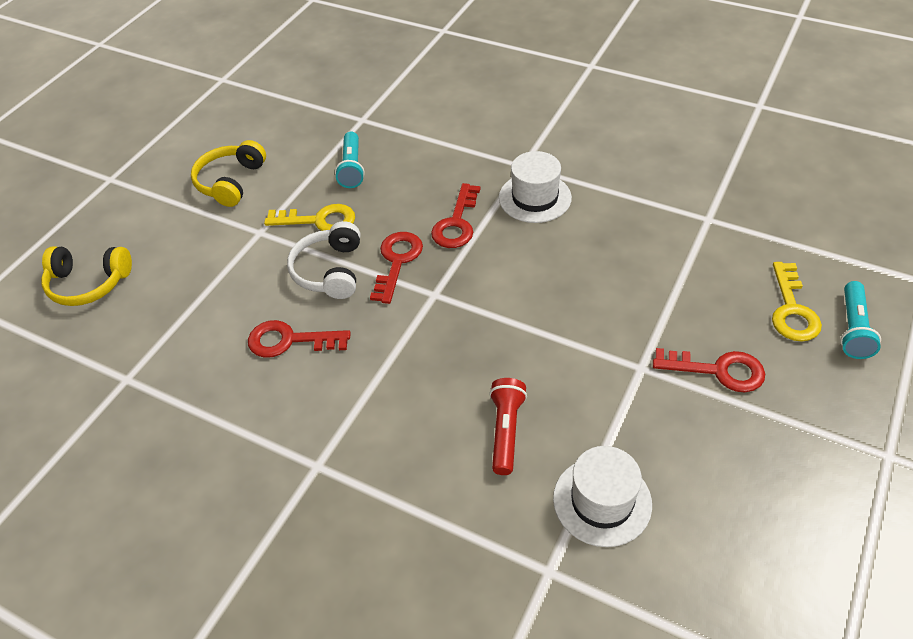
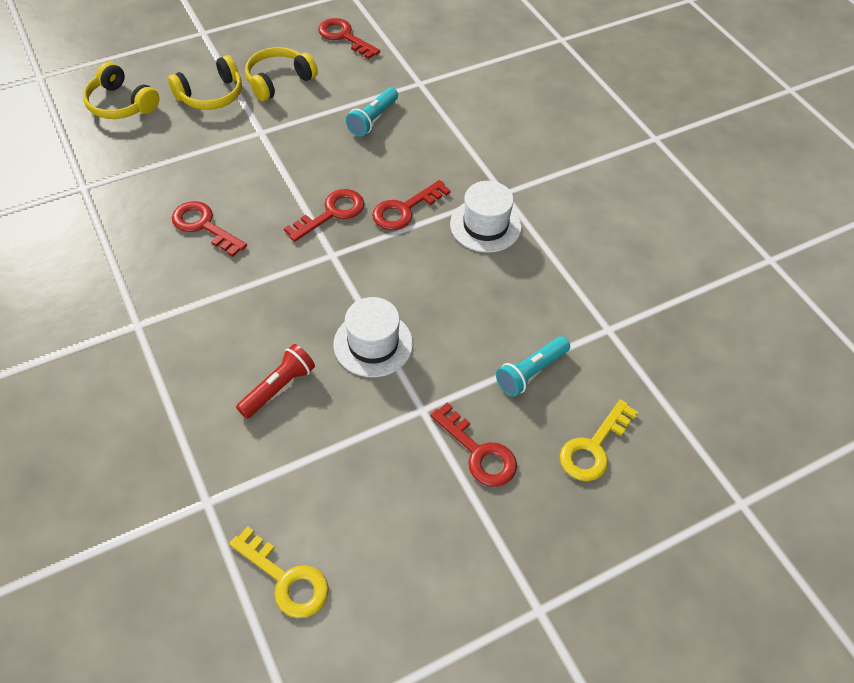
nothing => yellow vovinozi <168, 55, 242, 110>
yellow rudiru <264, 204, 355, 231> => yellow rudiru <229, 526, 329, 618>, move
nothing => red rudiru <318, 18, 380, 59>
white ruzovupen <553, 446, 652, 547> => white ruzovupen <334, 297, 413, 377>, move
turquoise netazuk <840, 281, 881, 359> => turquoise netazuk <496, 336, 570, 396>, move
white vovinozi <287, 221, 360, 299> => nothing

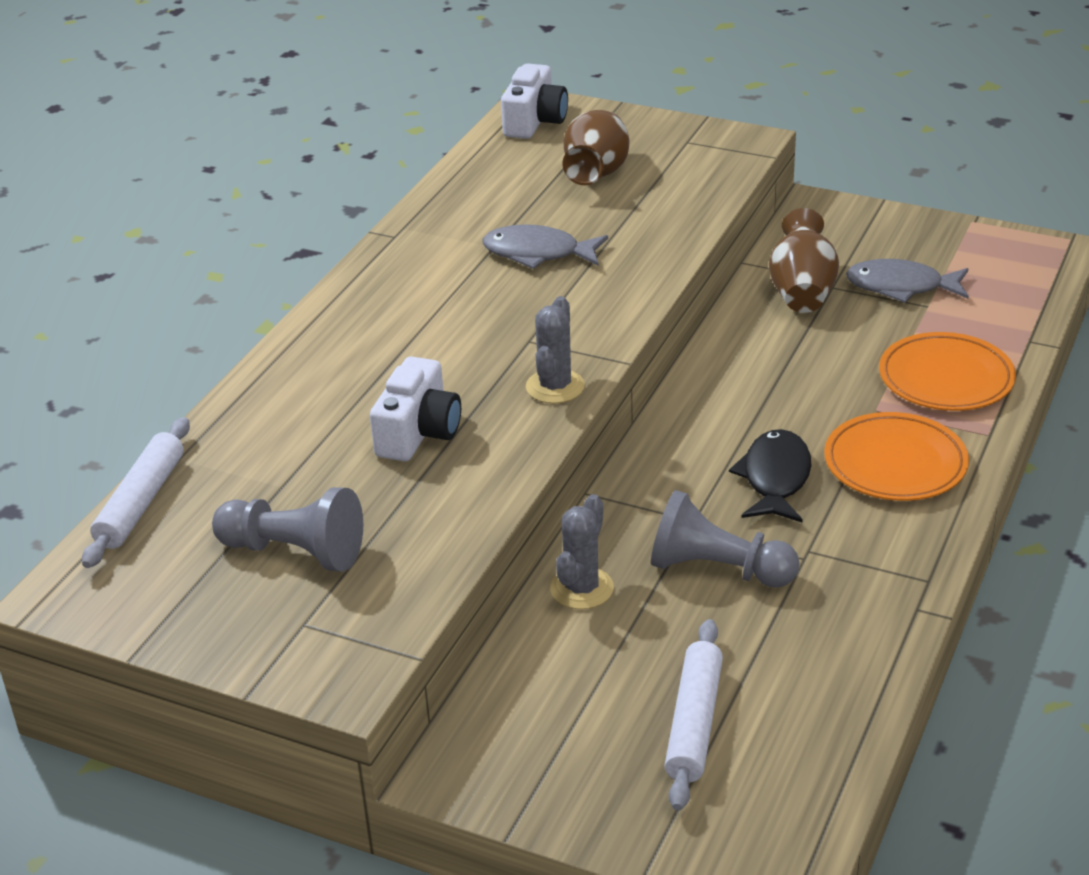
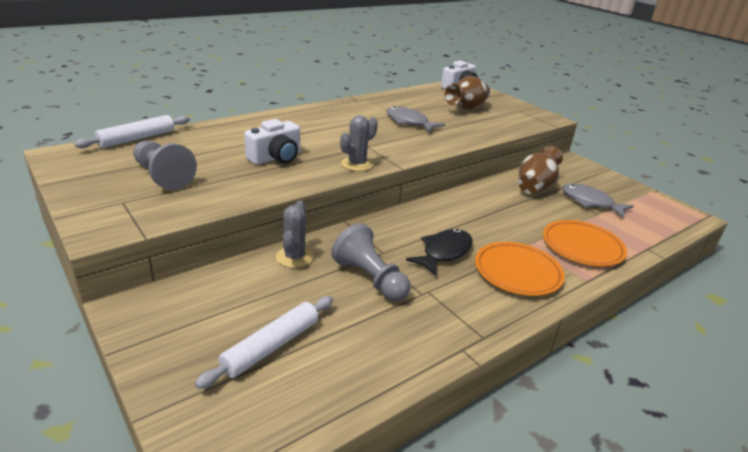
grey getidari <550, 494, 614, 609> => grey getidari <276, 200, 313, 268>, 45 degrees counterclockwise

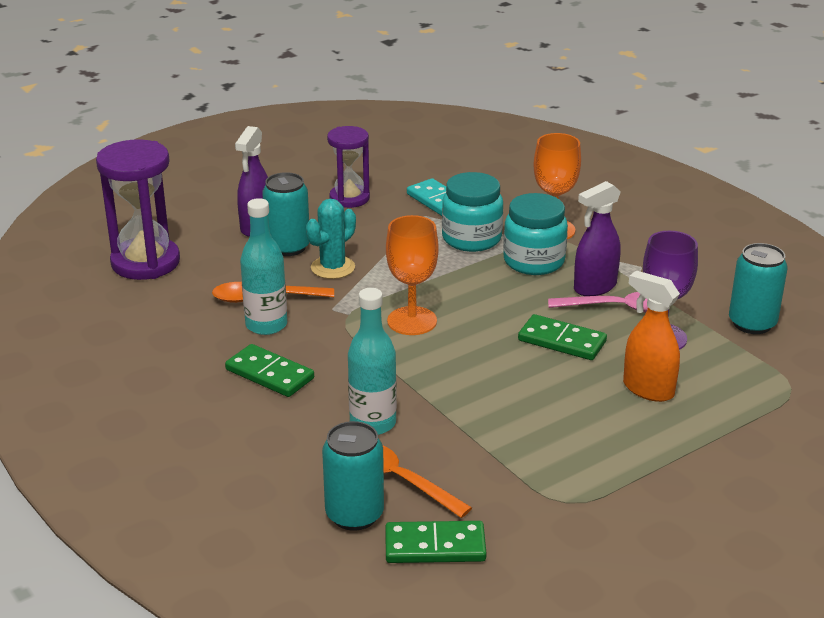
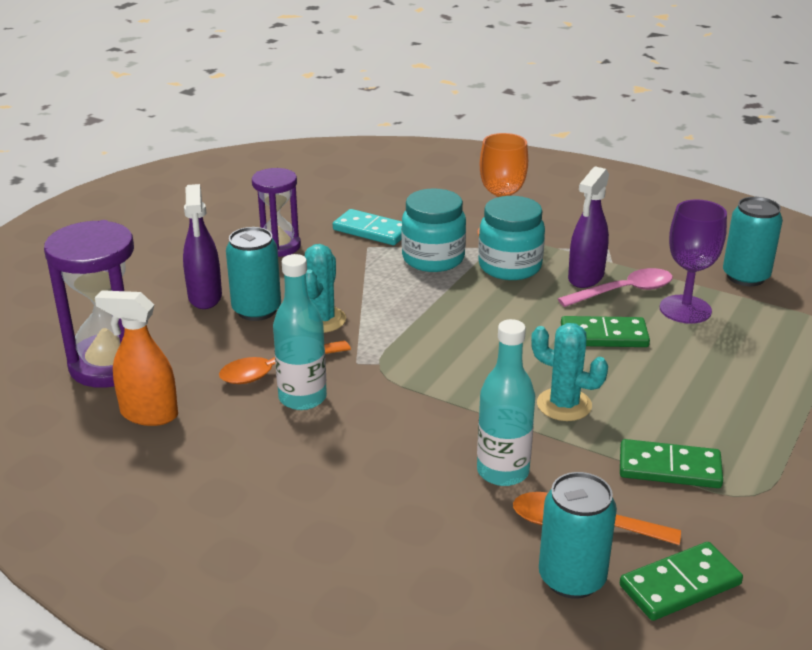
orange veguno <623, 271, 680, 402> => orange veguno <95, 290, 178, 426>, move
nothing => turquoise getidari <531, 323, 608, 421>
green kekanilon <225, 344, 314, 397> => green kekanilon <620, 439, 723, 488>, move
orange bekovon <386, 215, 439, 335> => nothing

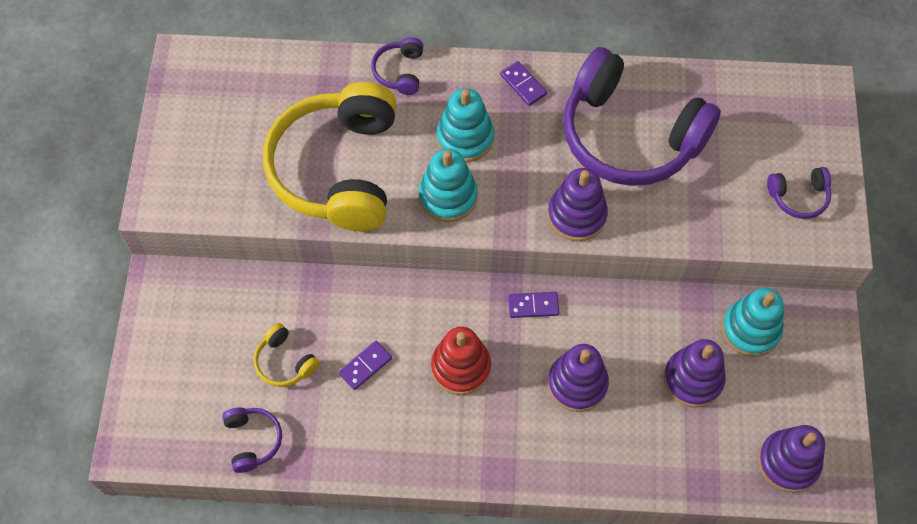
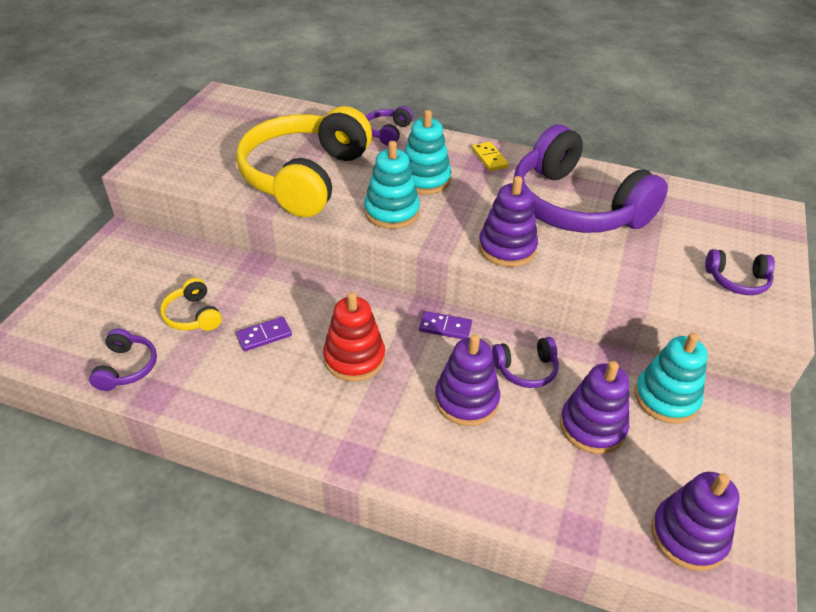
purple kekanilon <500, 61, 547, 106> => yellow kekanilon <472, 142, 509, 171>
nothing => purple vovinozi <492, 337, 559, 388>

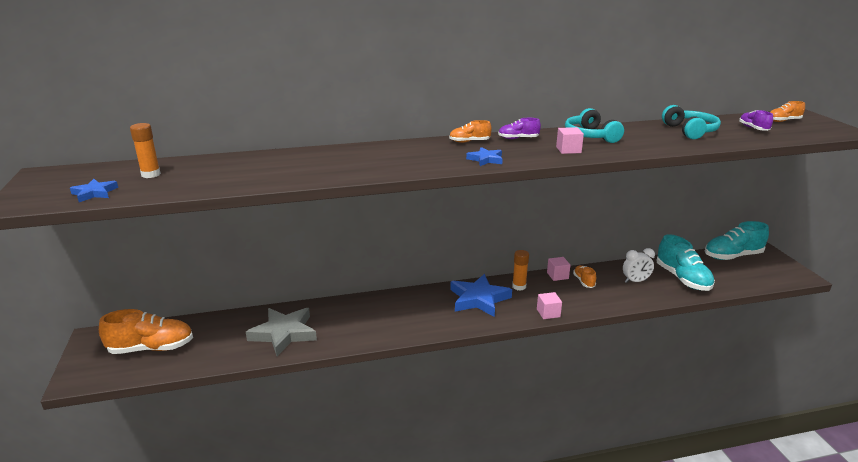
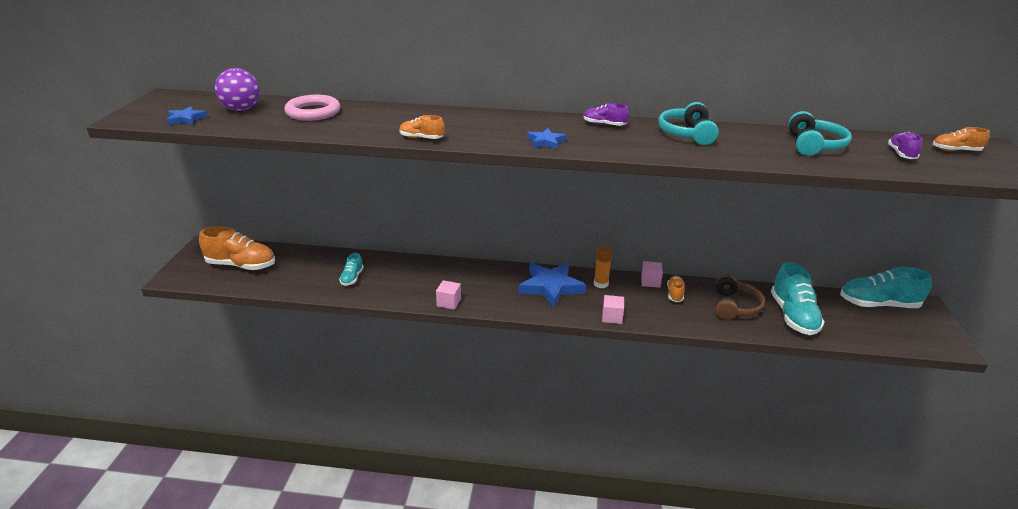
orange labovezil <130, 123, 161, 178> => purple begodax <215, 68, 260, 111>
nothing => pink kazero <284, 95, 340, 121>
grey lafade <246, 308, 317, 356> => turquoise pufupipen <339, 253, 364, 286>
orange pufupipen <449, 120, 492, 143> => orange pufupipen <399, 115, 445, 139>, move
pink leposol <556, 127, 584, 154> => pink leposol <436, 280, 461, 310>, move
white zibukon <623, 248, 655, 283> => brown vovinozi <715, 274, 765, 320>

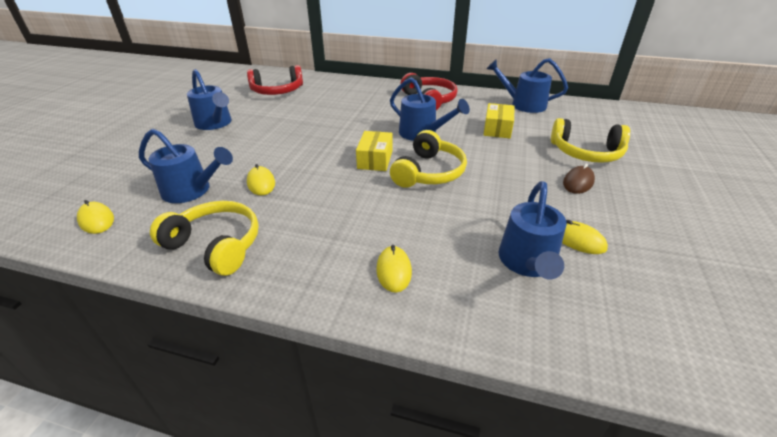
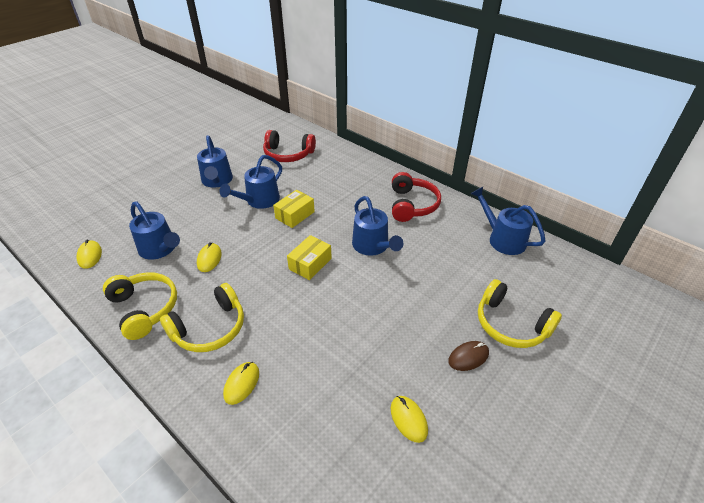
yellow vovinozi <390, 130, 467, 188> => yellow vovinozi <160, 283, 244, 352>, move
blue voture <499, 181, 567, 279> => blue voture <219, 155, 282, 209>, move
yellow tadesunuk <484, 103, 514, 138> => yellow tadesunuk <273, 190, 315, 228>, move

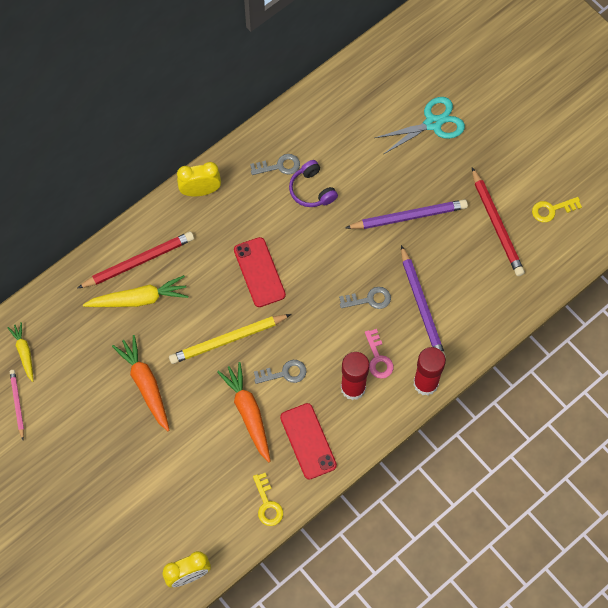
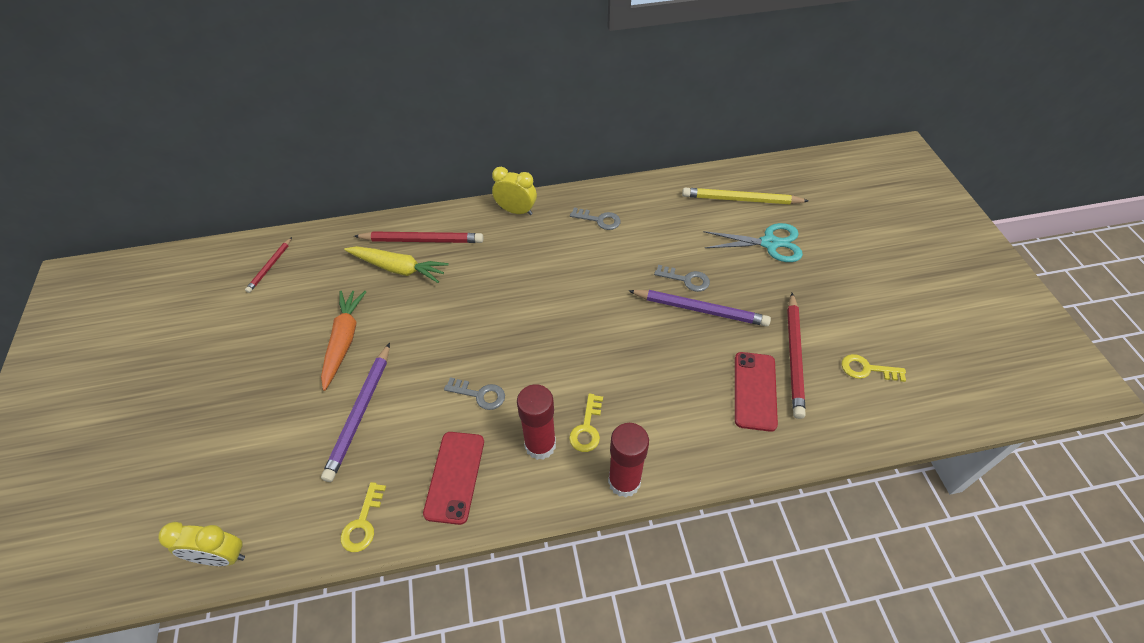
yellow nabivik <7, 322, 33, 382> => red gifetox <245, 237, 292, 293>
purple gifetox <401, 245, 446, 358> => purple gifetox <321, 343, 390, 482>, move
pink rudiru <365, 329, 393, 379> => yellow rudiru <569, 393, 603, 452>
grey rudiru <339, 287, 391, 309> => grey rudiru <654, 265, 710, 292>, move
yellow gifetox <169, 314, 291, 364> => yellow gifetox <682, 188, 808, 204>, move
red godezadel <234, 237, 286, 307> => red godezadel <735, 352, 778, 432>, move
pink gifetox <10, 370, 24, 440> => nothing
orange nabivik <217, 362, 271, 462> => nothing
purple vovinozi <289, 160, 338, 207> => nothing

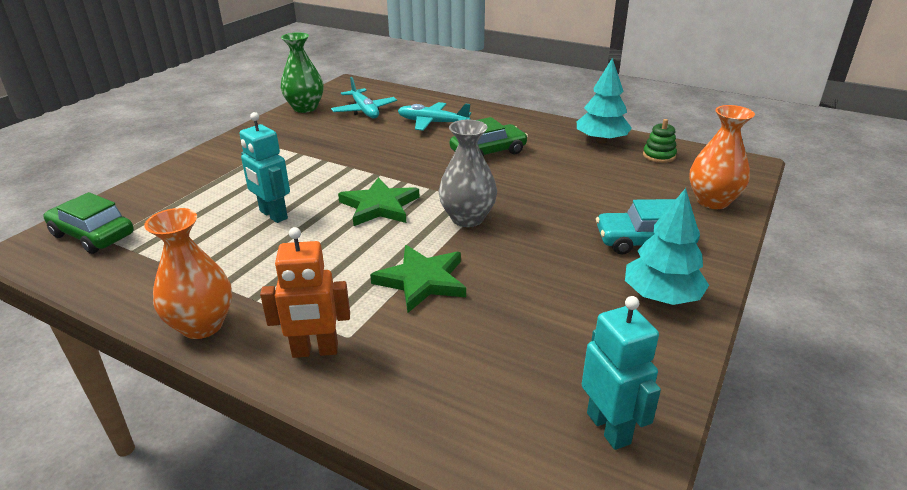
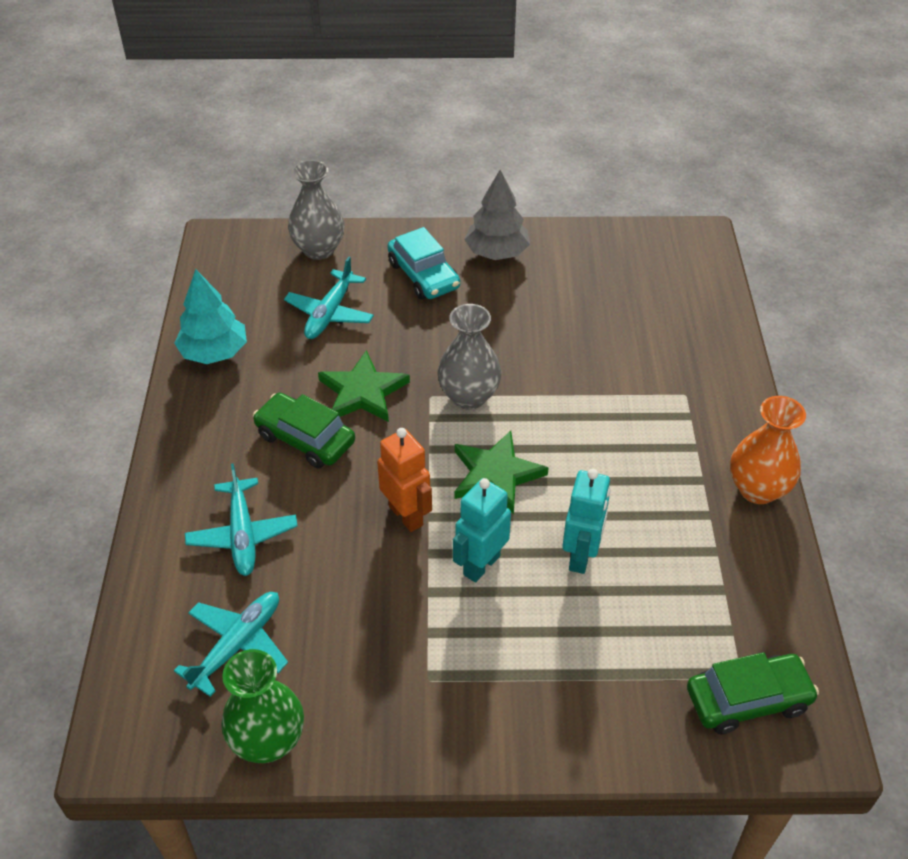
nothing => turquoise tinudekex <284, 256, 374, 339>
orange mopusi <689, 105, 755, 209> => grey mopusi <288, 160, 345, 260>
green lafade <370, 245, 466, 313> => green lafade <318, 350, 410, 422>, move
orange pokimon <260, 227, 350, 358> => orange pokimon <377, 428, 432, 532>, move
turquoise pokimon <582, 296, 661, 450> => turquoise pokimon <453, 478, 511, 582>, move
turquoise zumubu <625, 188, 709, 305> => grey zumubu <464, 170, 530, 260>
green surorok <43, 192, 134, 254> => green surorok <687, 652, 819, 734>, 105 degrees counterclockwise
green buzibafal <643, 119, 677, 163> => nothing

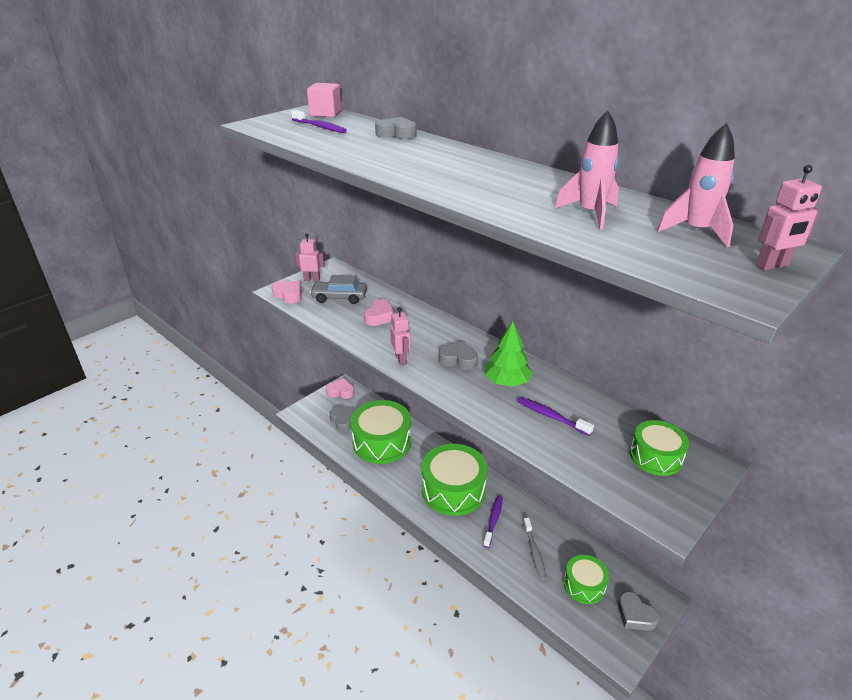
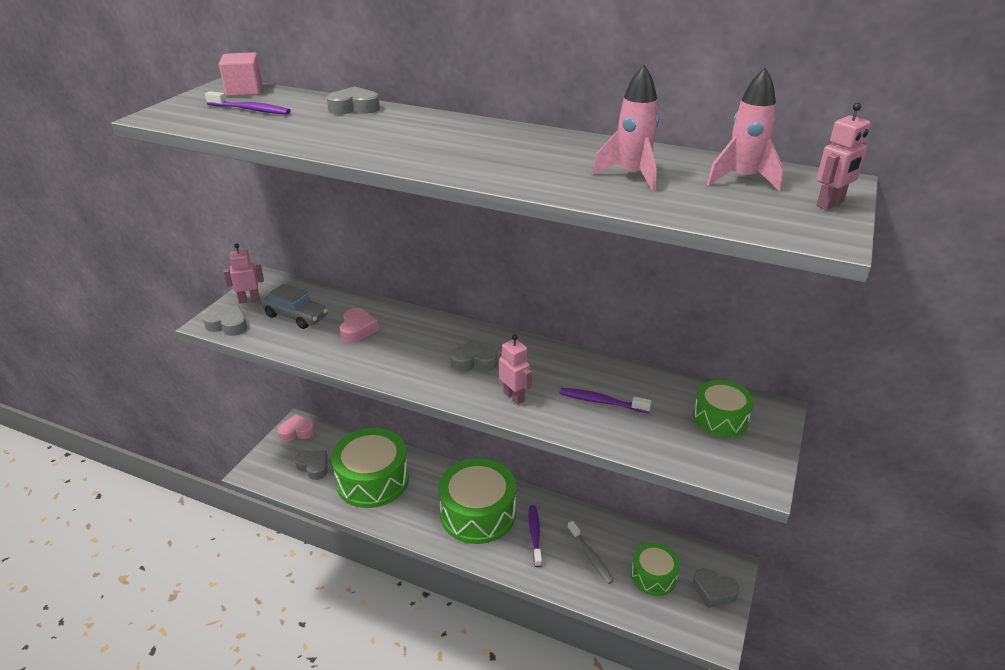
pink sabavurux <271, 281, 302, 303> => grey sabavurux <203, 305, 247, 336>
grey surorok <310, 275, 367, 304> => grey surorok <261, 283, 328, 329>, 135 degrees counterclockwise
pink pokimon <390, 307, 411, 365> => pink pokimon <499, 334, 532, 404>, move
green zumubu <485, 321, 533, 387> => nothing

